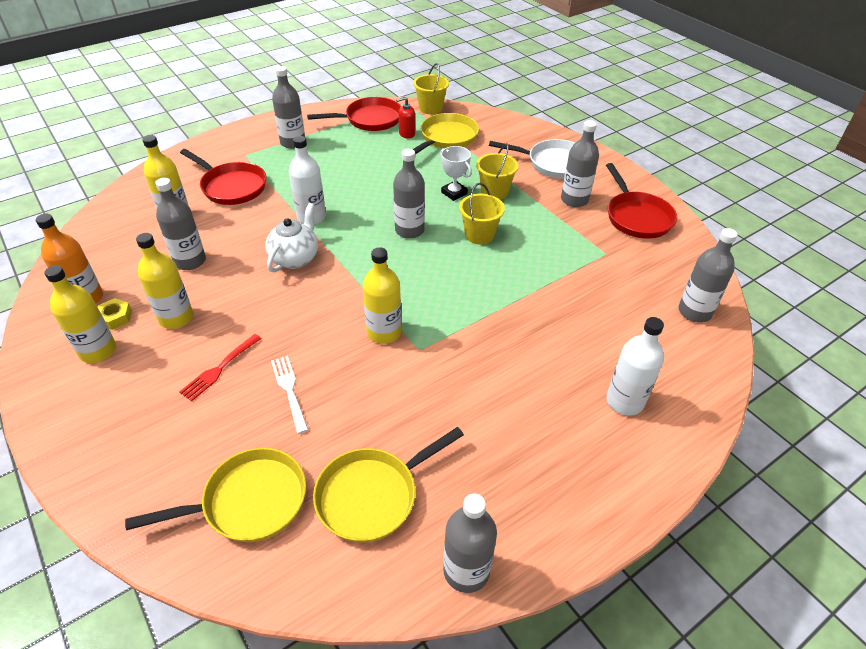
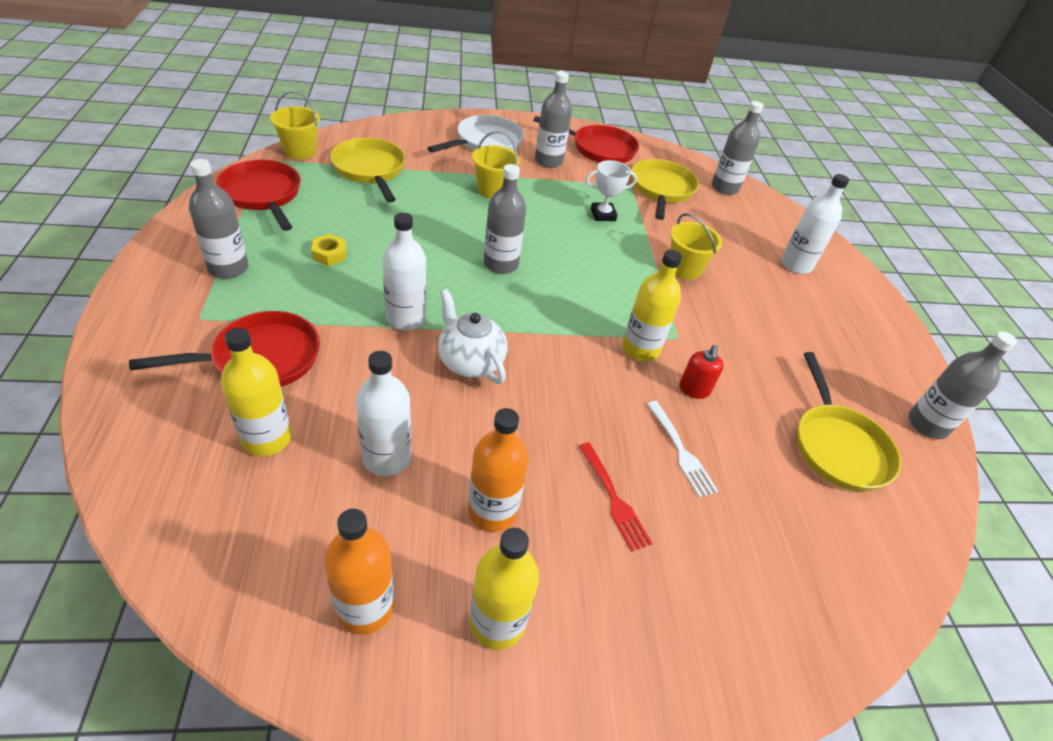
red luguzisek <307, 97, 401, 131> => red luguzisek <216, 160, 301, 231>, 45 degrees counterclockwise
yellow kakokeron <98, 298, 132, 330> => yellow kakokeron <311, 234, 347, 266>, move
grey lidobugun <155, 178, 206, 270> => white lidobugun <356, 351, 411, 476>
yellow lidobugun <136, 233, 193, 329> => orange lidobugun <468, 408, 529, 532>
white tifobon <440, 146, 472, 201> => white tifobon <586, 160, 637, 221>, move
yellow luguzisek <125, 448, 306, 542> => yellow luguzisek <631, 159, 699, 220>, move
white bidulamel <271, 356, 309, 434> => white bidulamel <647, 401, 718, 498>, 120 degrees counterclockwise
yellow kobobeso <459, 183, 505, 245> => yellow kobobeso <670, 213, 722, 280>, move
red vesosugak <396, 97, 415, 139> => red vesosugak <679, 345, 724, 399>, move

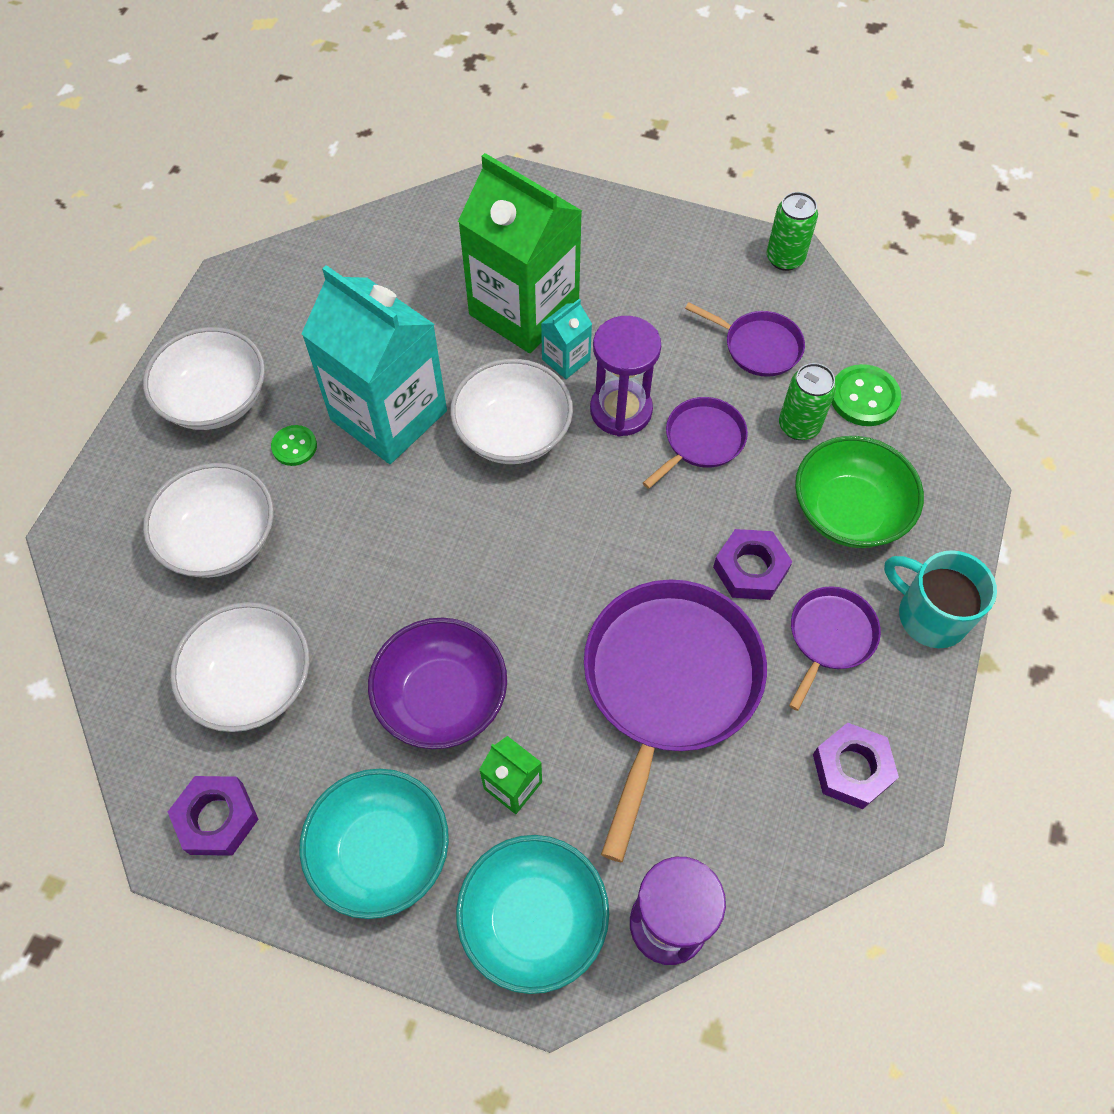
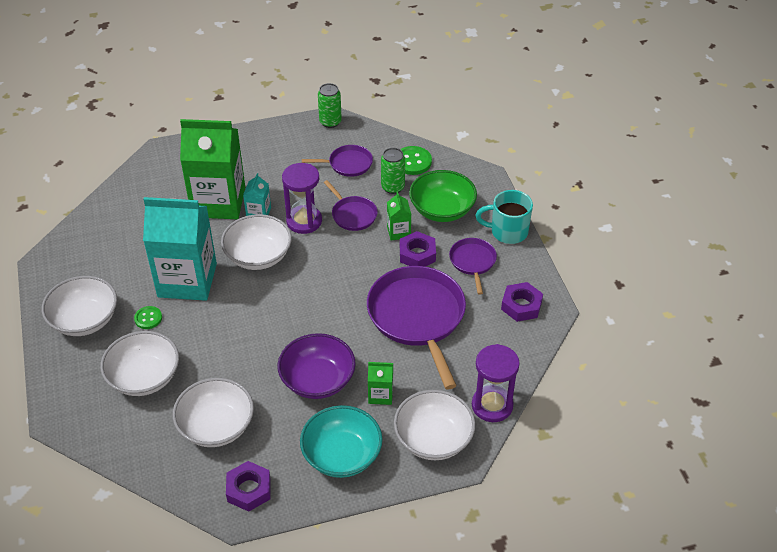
purple luguzisek <643, 397, 748, 489> => purple luguzisek <324, 180, 378, 231>, 135 degrees clockwise
nothing => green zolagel <387, 192, 411, 241>
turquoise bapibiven <456, 835, 609, 994> => white bapibiven <394, 390, 475, 460>

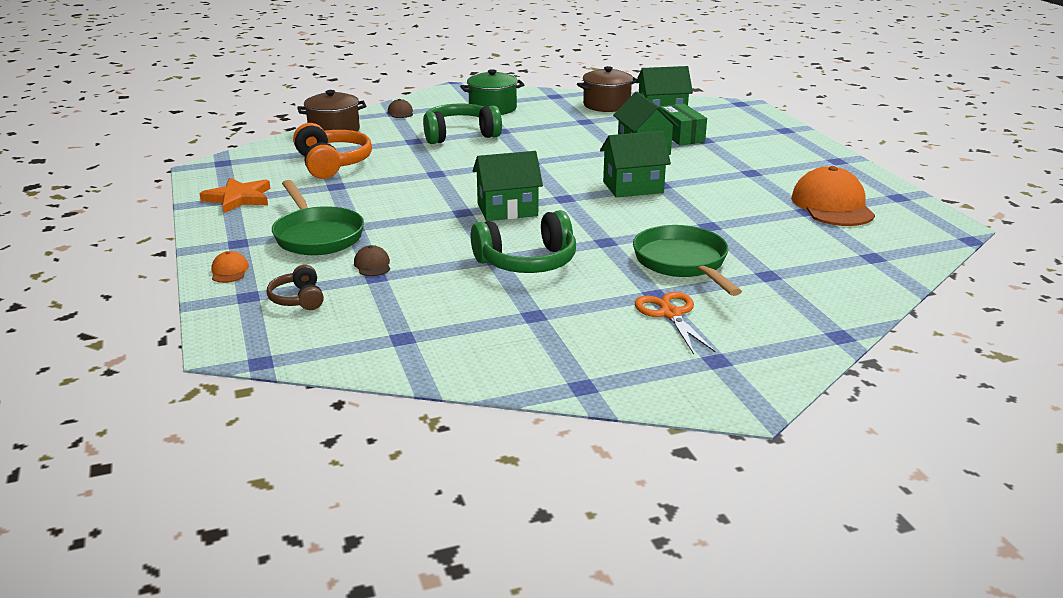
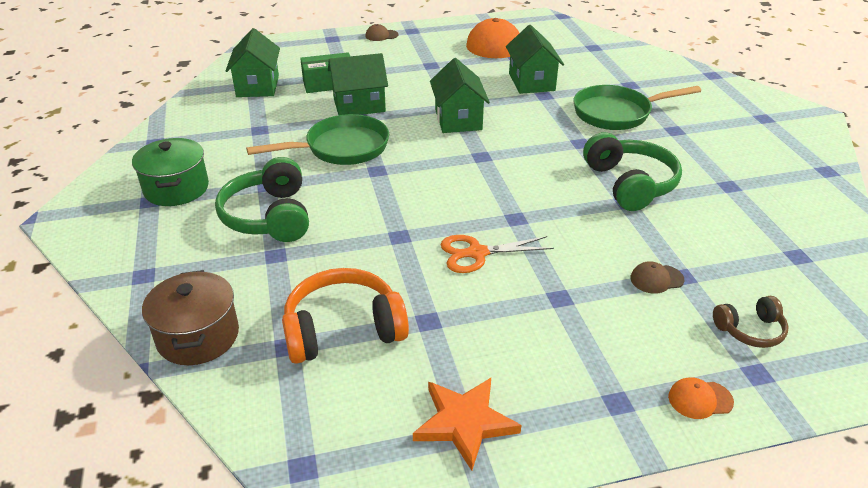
green luguzisek <272, 180, 364, 255> => green luguzisek <246, 114, 389, 165>, move
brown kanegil <388, 99, 413, 118> => brown kanegil <365, 24, 398, 41>, move
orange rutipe <635, 292, 716, 354> => orange rutipe <441, 235, 554, 273>, move
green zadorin <473, 151, 543, 221> => green zadorin <506, 25, 564, 94>, move
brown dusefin <577, 66, 637, 112> => nothing

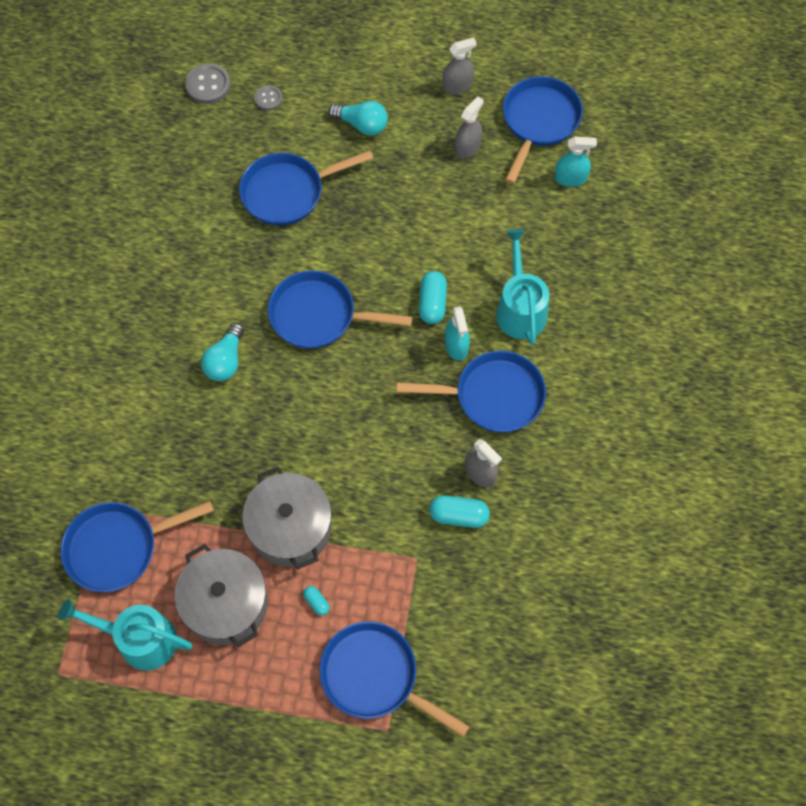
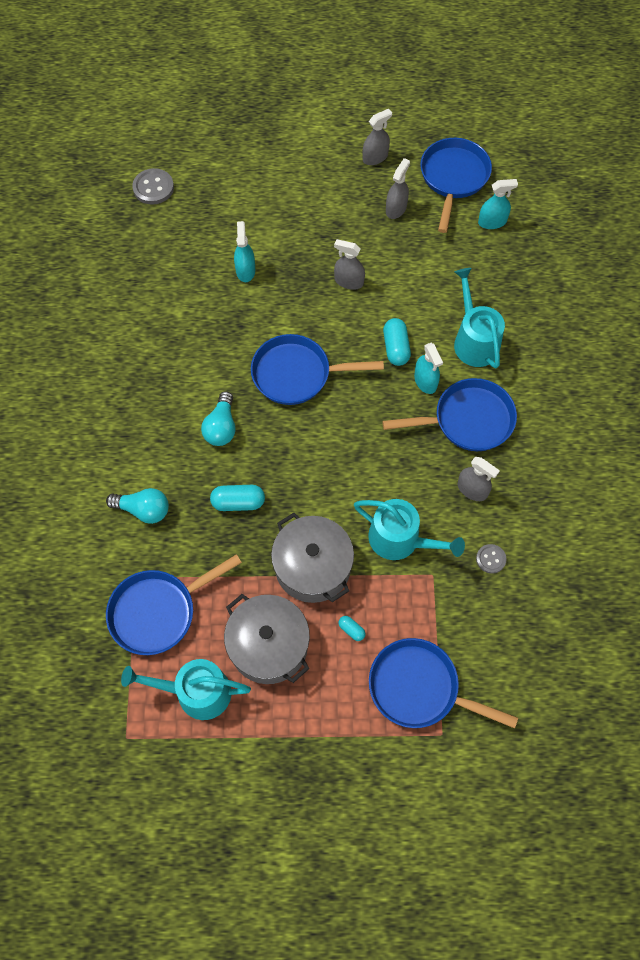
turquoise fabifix <328, 101, 388, 136> => turquoise fabifix <106, 488, 169, 524>, move
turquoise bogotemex <429, 495, 490, 528> => turquoise bogotemex <210, 485, 265, 511>, move
blue luguzisek <239, 150, 373, 226> => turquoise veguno <234, 221, 255, 282>
nothing => grey veguno <334, 239, 365, 290>
nothing => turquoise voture <354, 499, 465, 560>
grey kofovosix <254, 85, 282, 110> => grey kofovosix <476, 544, 507, 574>, move

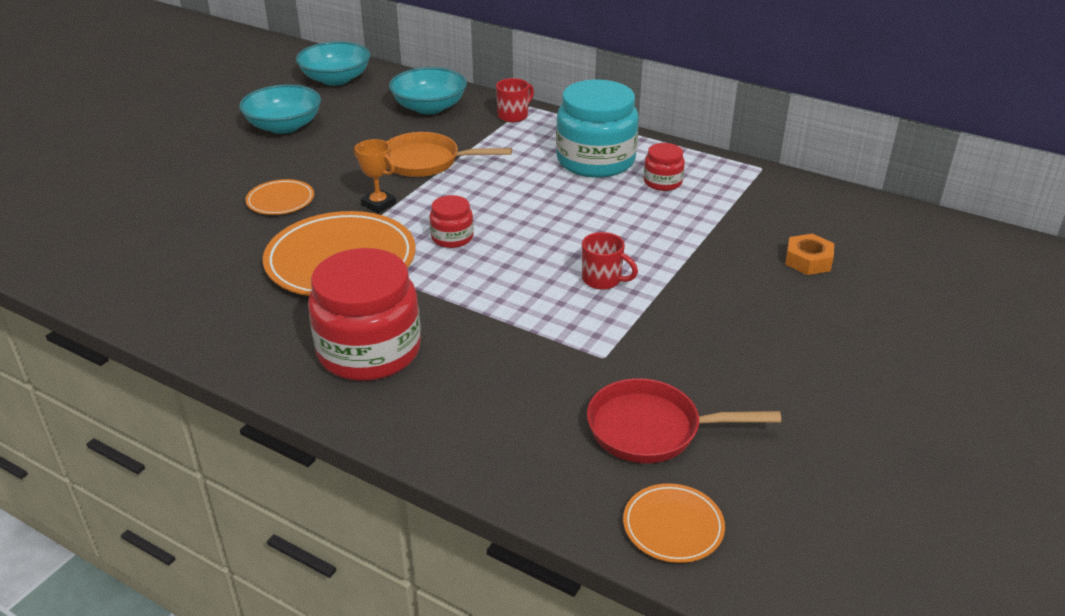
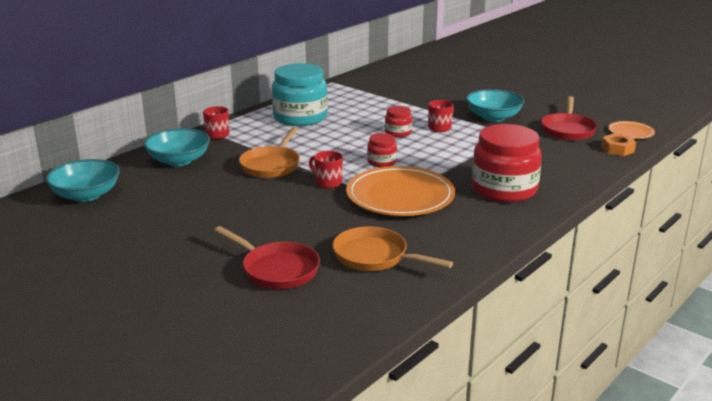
nothing => red luguzisek <214, 226, 320, 289>
orange tifobon <354, 139, 396, 213> => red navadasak <309, 151, 343, 189>
nothing => orange luguzisek <332, 226, 453, 271>
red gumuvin <644, 143, 685, 191> => red gumuvin <385, 106, 412, 137>, move
turquoise bapibiven <239, 84, 321, 134> => turquoise bapibiven <466, 89, 524, 122>, move
orange kakokeron <785, 234, 834, 275> => orange kakokeron <601, 133, 636, 156>, move
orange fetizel <245, 179, 314, 215> => nothing

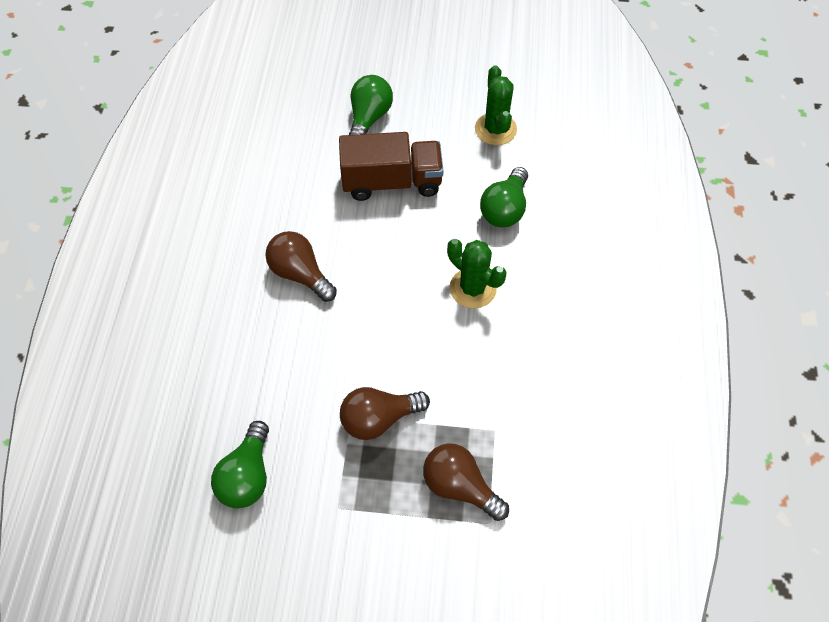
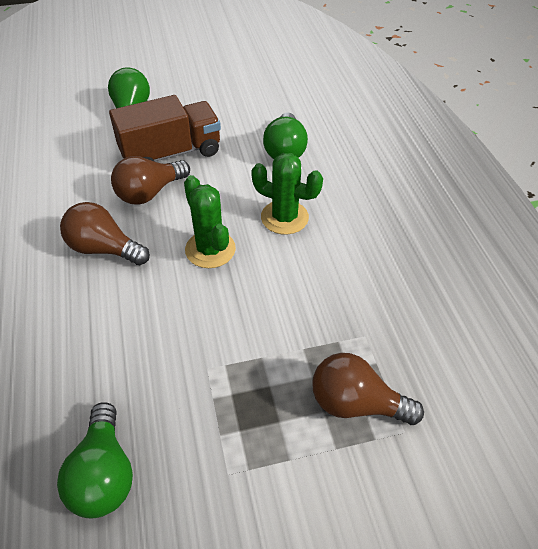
brown fabifix <340, 387, 430, 440> => brown fabifix <111, 156, 190, 205>, move
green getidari <475, 65, 517, 145> => green getidari <184, 175, 236, 268>, move

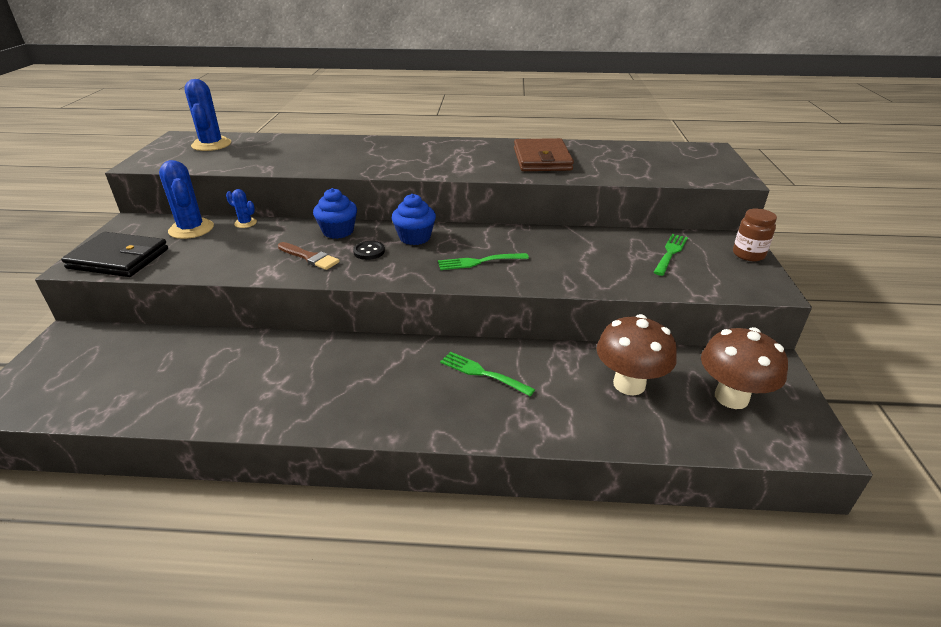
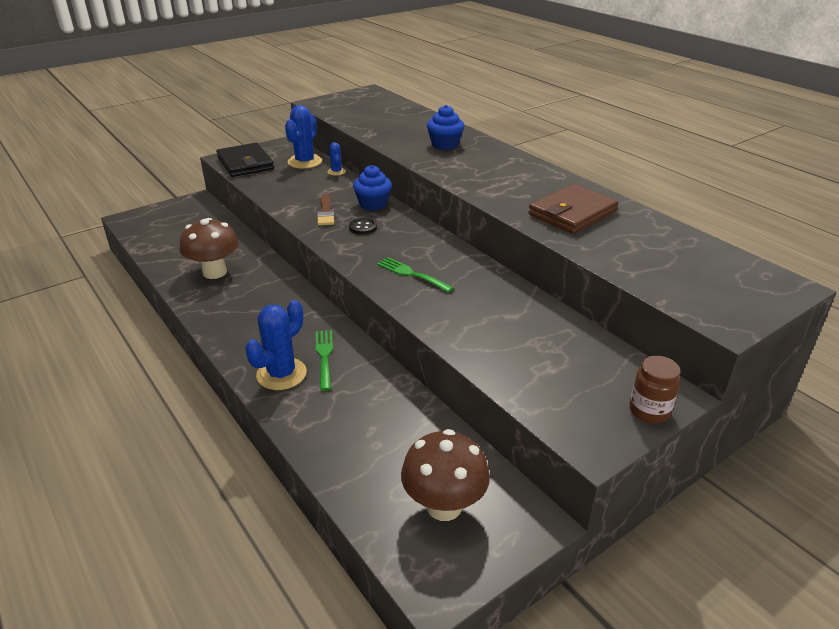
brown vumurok <596, 314, 677, 396> => brown vumurok <180, 218, 239, 279>, move
blue getidari <184, 79, 231, 151> => blue getidari <245, 300, 307, 390>, move
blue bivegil <392, 194, 436, 245> => blue bivegil <427, 105, 464, 150>, move
green bidulamel <653, 234, 688, 276> => nothing

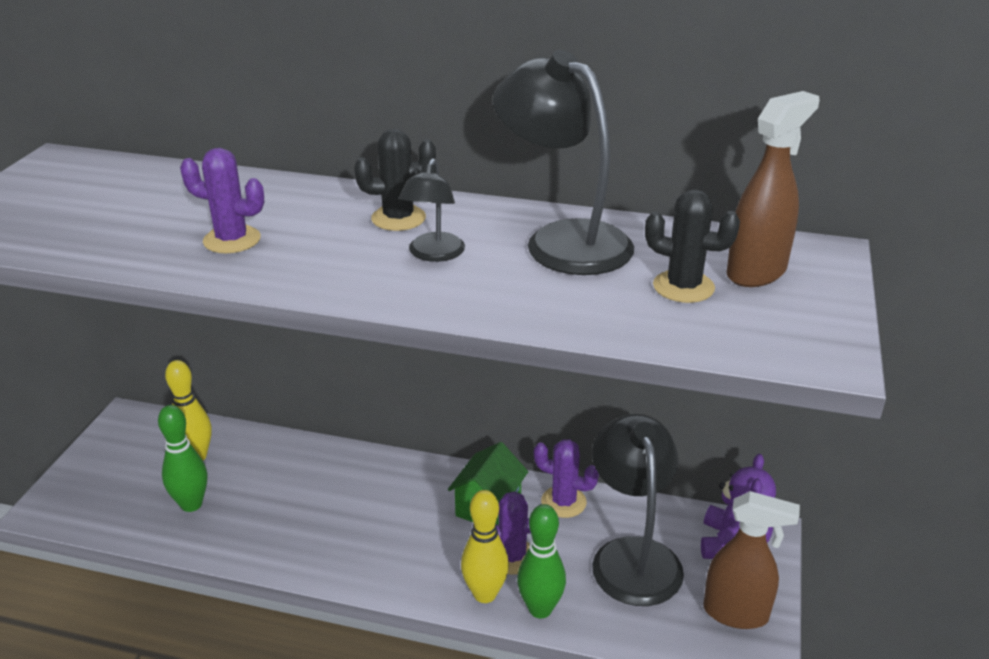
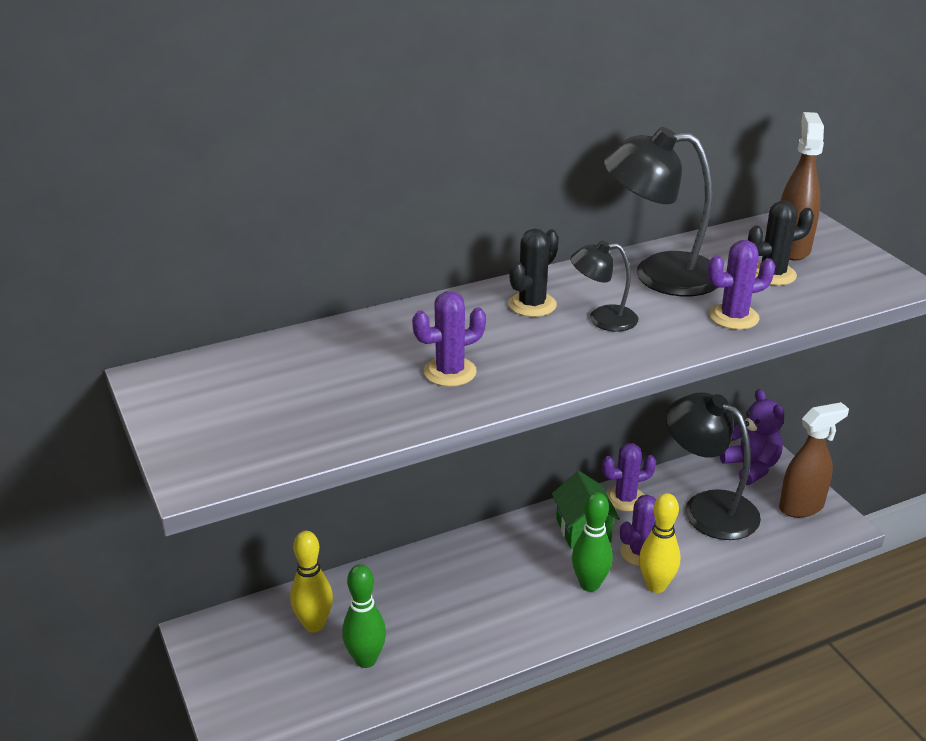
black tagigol <399, 158, 465, 262> => black tagigol <570, 240, 638, 332>, 120 degrees clockwise
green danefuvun <517, 504, 566, 618> => green danefuvun <572, 492, 613, 592>, move
nothing => purple getidari <707, 240, 775, 330>

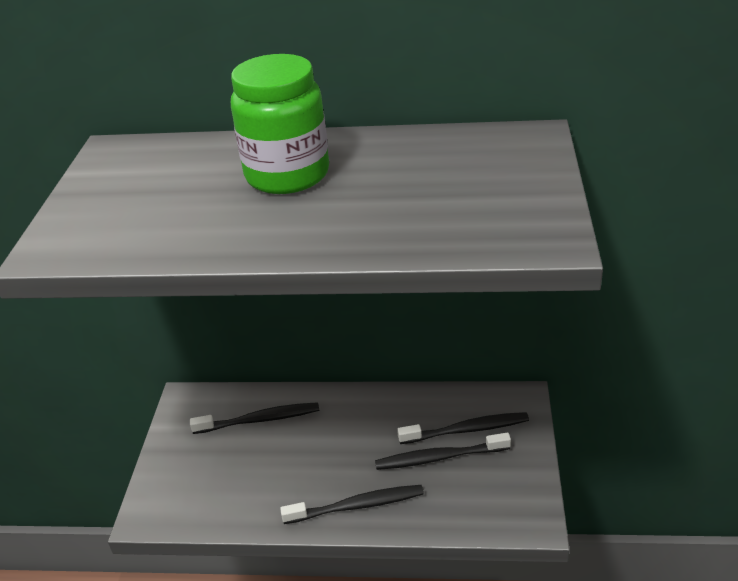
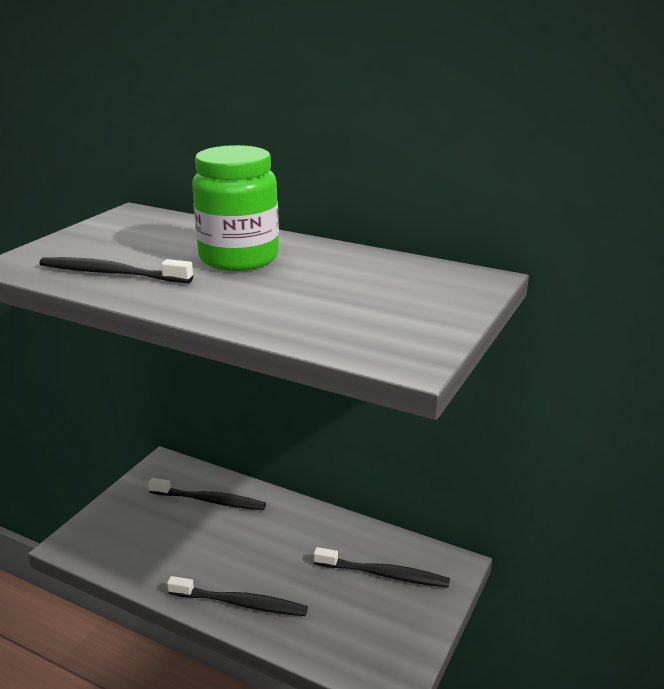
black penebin <375, 432, 511, 470> => black penebin <39, 257, 193, 283>, move

